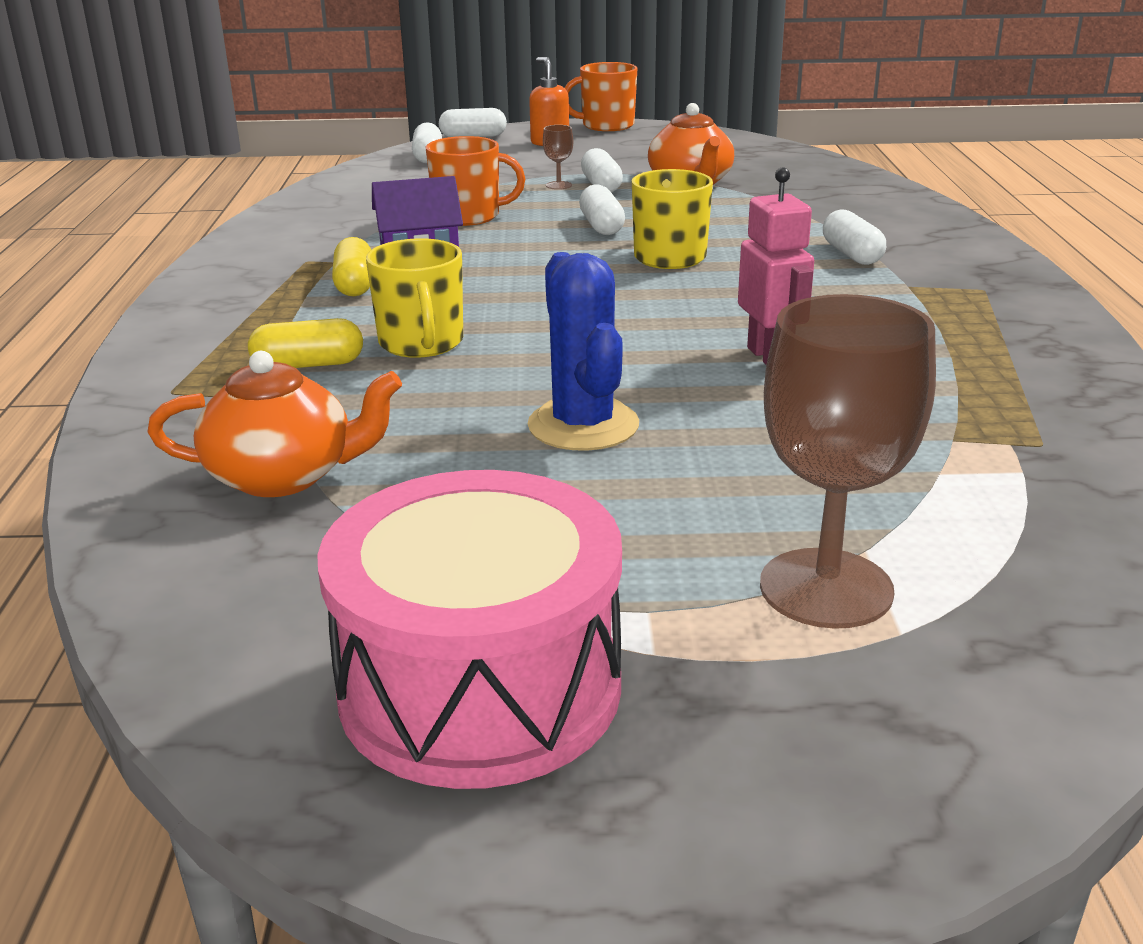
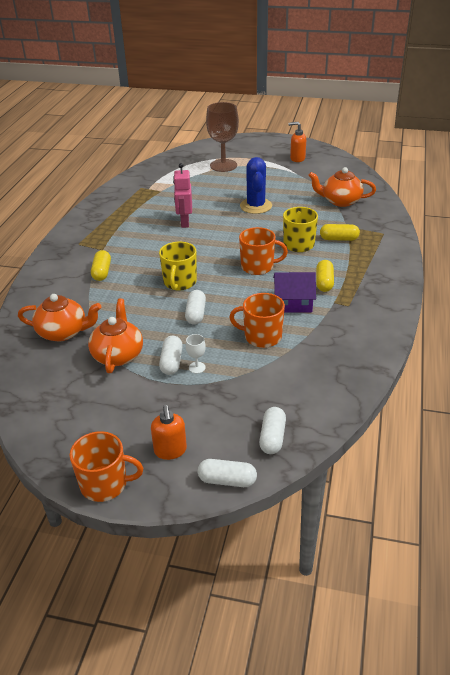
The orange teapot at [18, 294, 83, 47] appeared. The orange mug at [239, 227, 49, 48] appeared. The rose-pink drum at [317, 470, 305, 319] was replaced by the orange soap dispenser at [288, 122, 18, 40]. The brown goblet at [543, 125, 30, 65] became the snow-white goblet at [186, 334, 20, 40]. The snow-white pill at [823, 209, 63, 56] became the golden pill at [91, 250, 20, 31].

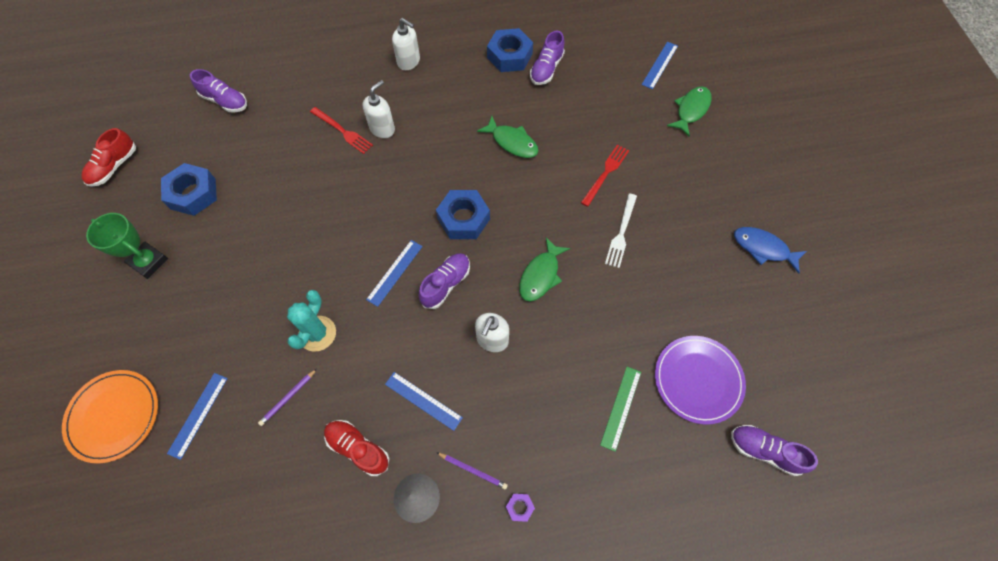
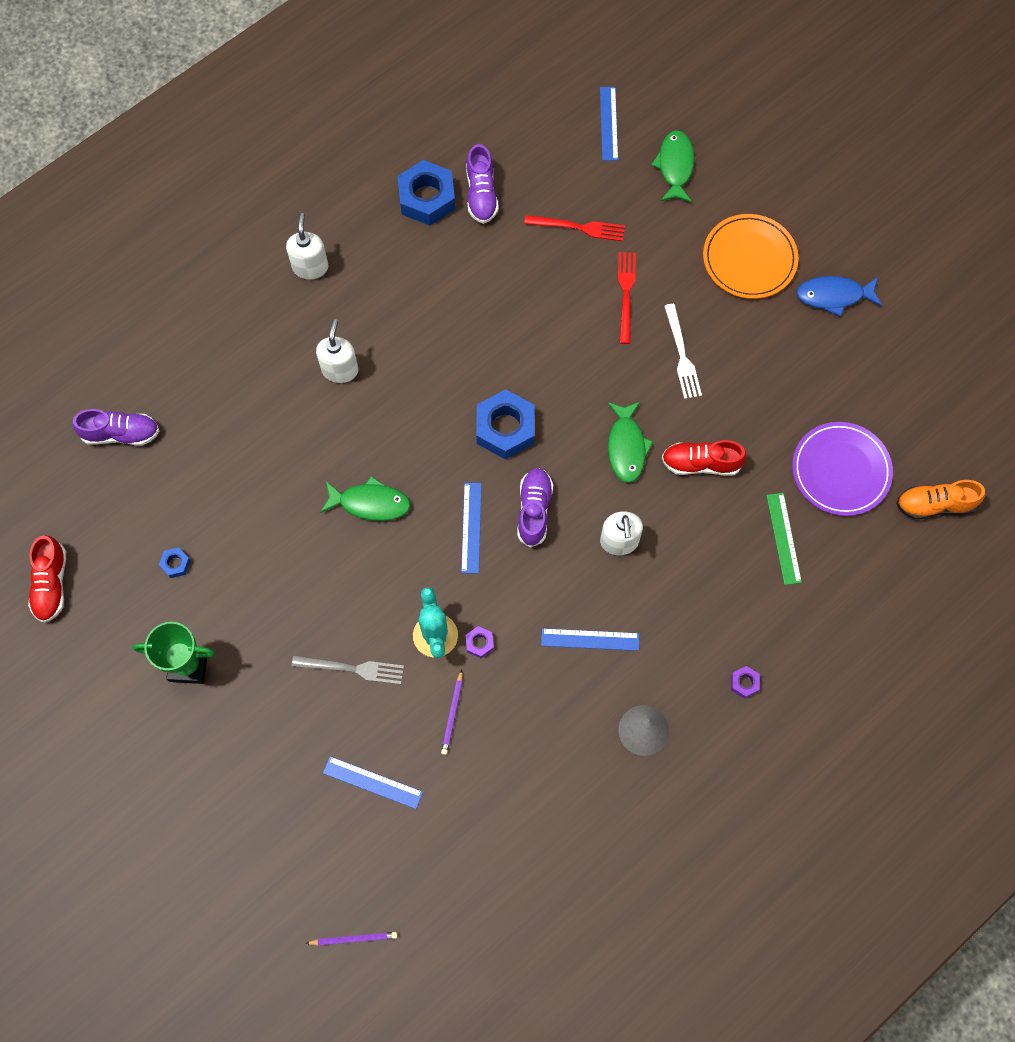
The grey dinner fork at [292, 655, 112, 29] appeared. The violet nut at [465, 626, 29, 32] appeared. The orange dinner plate moved from [62, 370, 96, 93] to [703, 214, 96, 85]. The scarlet dinner fork moved from [310, 107, 63, 47] to [524, 215, 101, 26]. The scarlet lace-up shoe moved from [324, 420, 66, 56] to [662, 440, 85, 36]. The violet lead pencil moved from [436, 452, 72, 38] to [305, 932, 92, 14]. The leaf-green toy fish moved from [477, 116, 61, 42] to [320, 476, 91, 45]. The violet lace-up shoe at [731, 425, 87, 51] became the orange lace-up shoe at [897, 480, 88, 39]. The blue ruler at [167, 373, 61, 87] turned 60 degrees counterclockwise. The snow-white soap dispenser at [392, 18, 28, 52] turned 90 degrees counterclockwise. The blue nut at [161, 163, 56, 53] changed to 0.44 times the size.

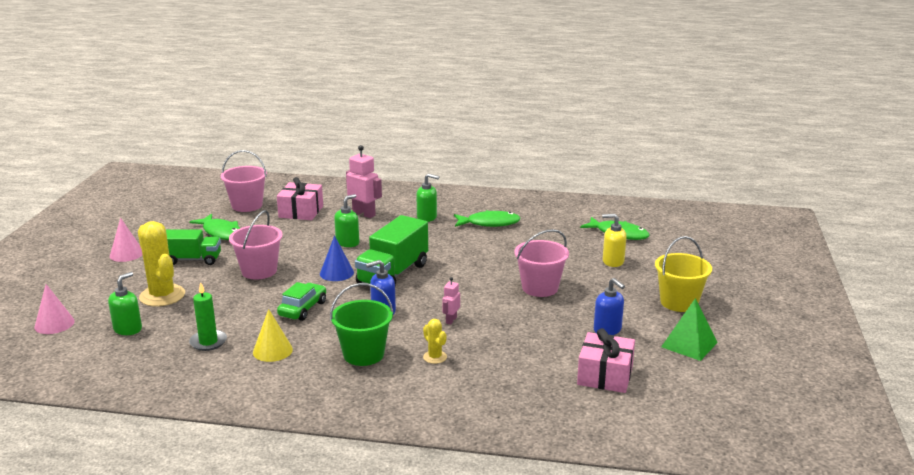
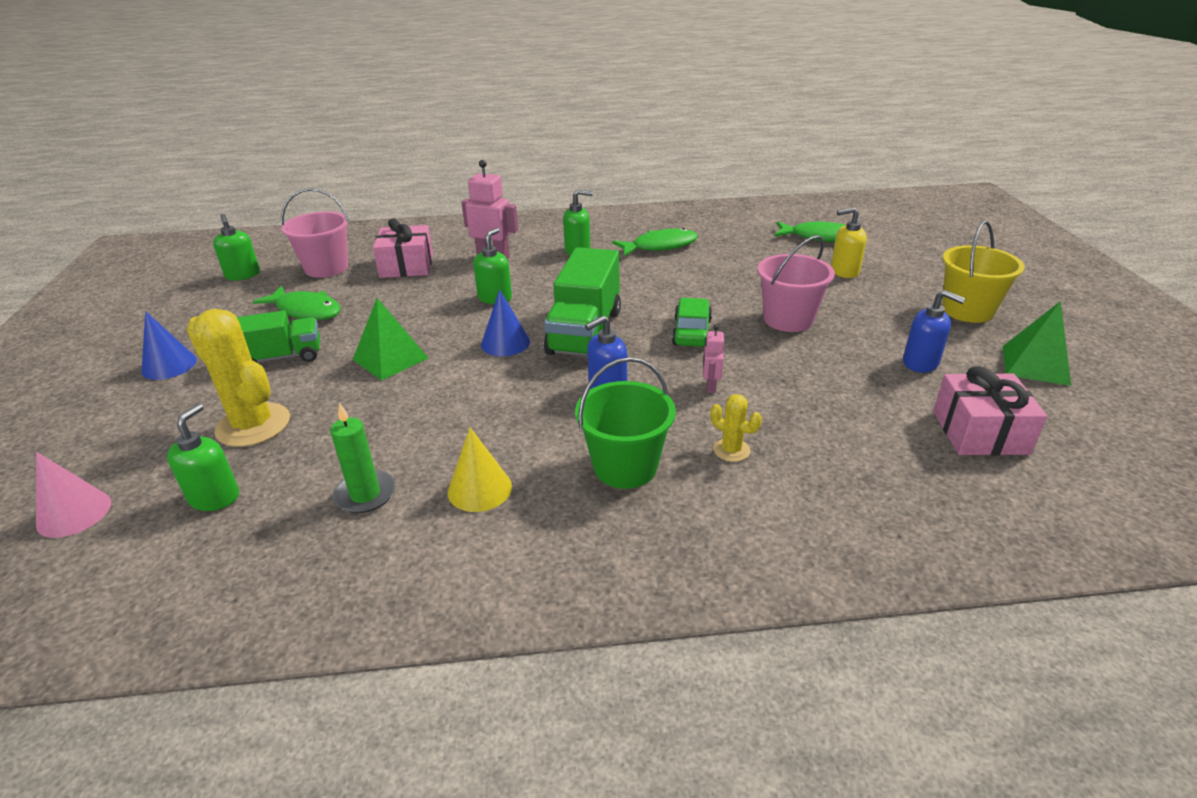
The leaf-green soap dispenser at [213, 214, 47, 67] appeared. The leaf-green toy car moved from [277, 282, 49, 39] to [672, 298, 40, 49]. The rose-pink sand bucket at [229, 210, 54, 69] was replaced by the leaf-green solid pyramid at [353, 298, 75, 83]. The rose-pink cone shape at [110, 218, 33, 44] became the blue cone shape at [141, 311, 56, 69].

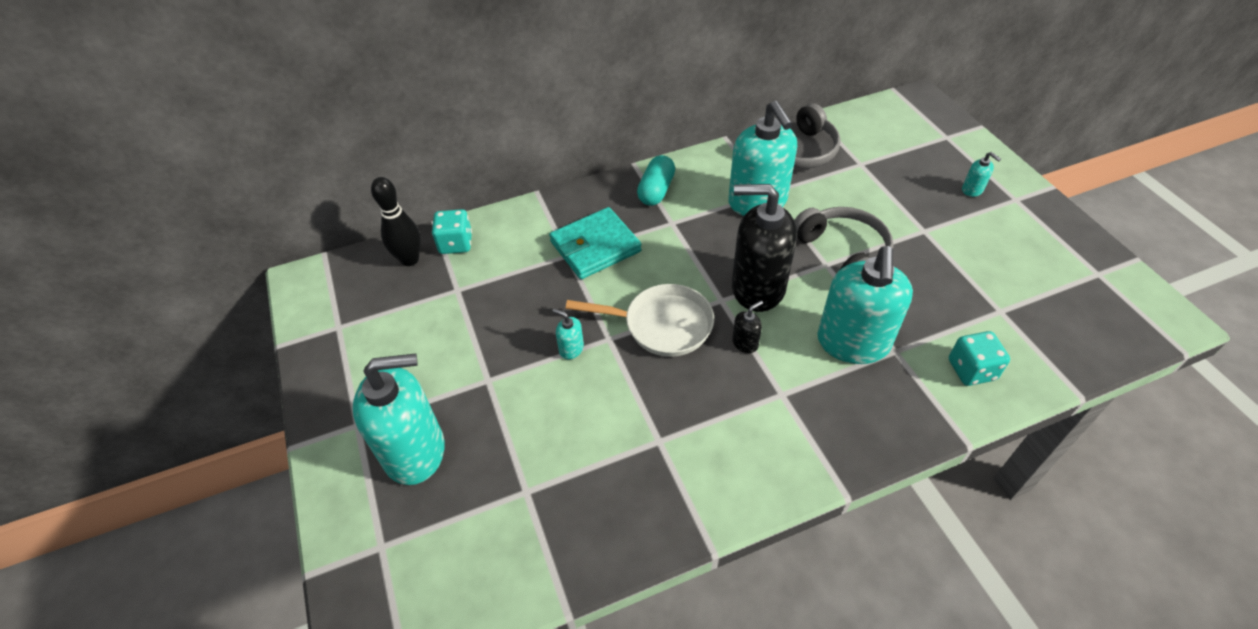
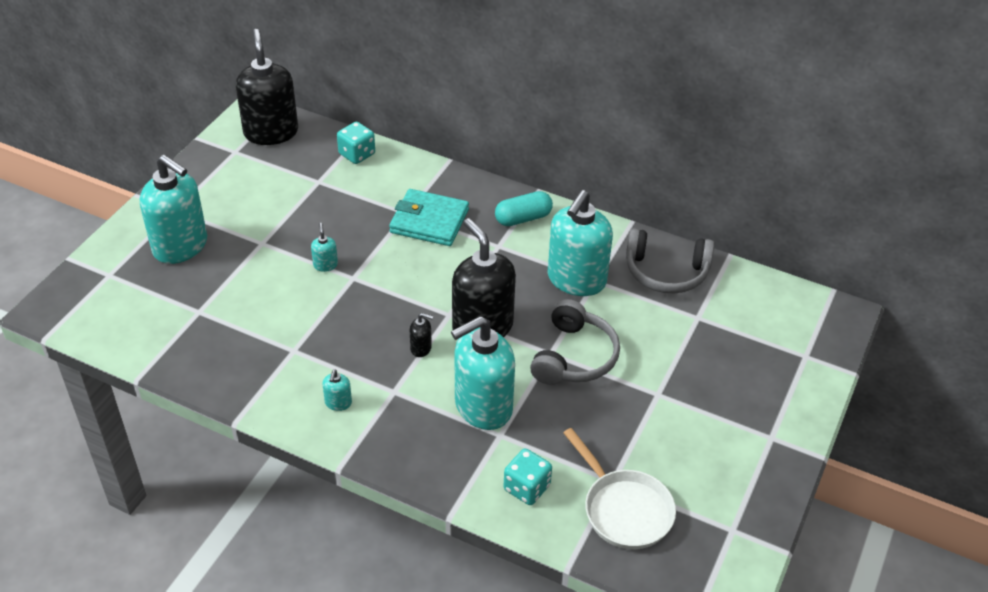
The ebony bowling pin at [371, 177, 50, 89] disappeared. The ebony soap dispenser at [236, 29, 62, 116] appeared. The snow-white frying pan moved from [566, 284, 148, 73] to [563, 428, 113, 121]. The teal soap dispenser moved from [962, 152, 39, 45] to [322, 369, 30, 42].

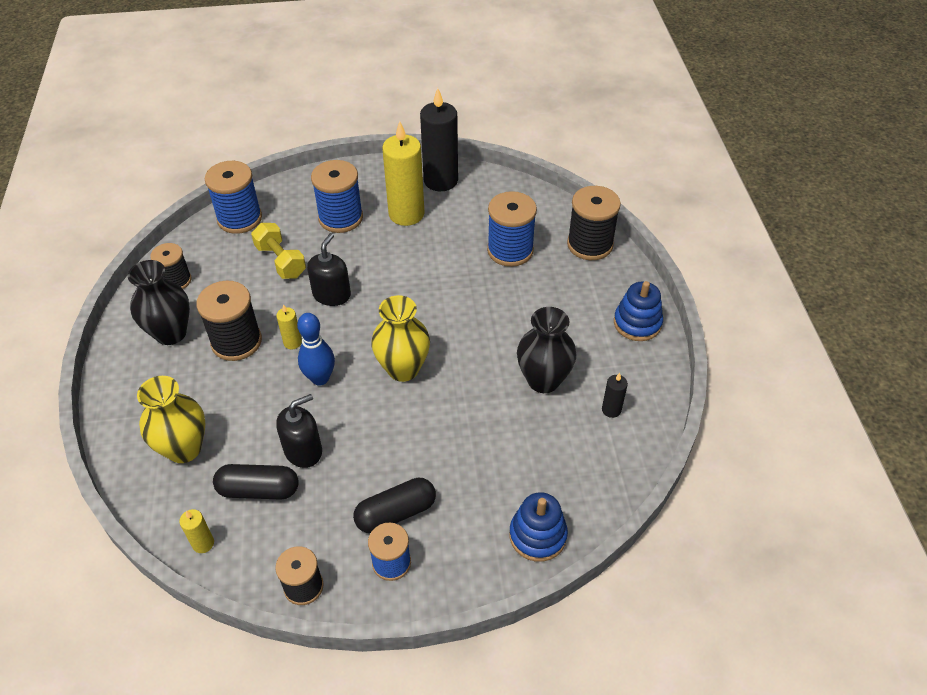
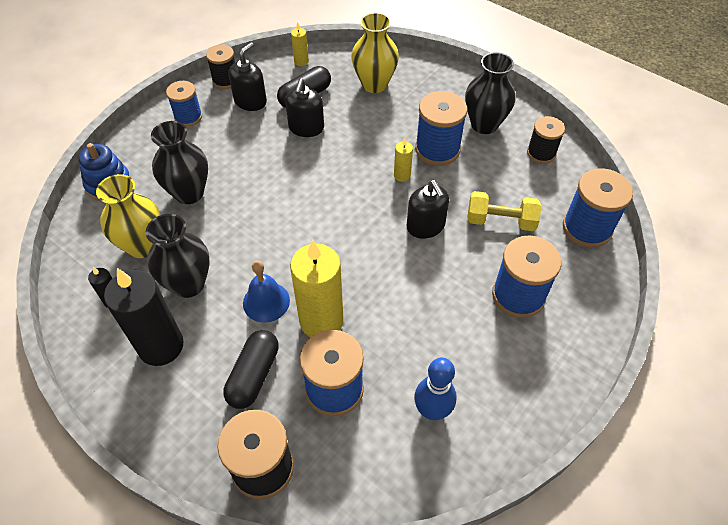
The blue stacking toy at [614, 281, 49, 60] disappeared. The ebony vase at [151, 121, 57, 83] appeared. The ebony soap dispenser at [228, 42, 39, 69] appeared. The blue school bell at [243, 261, 47, 62] appeared. The blue bowling pin moved from [297, 313, 38, 73] to [414, 358, 43, 62]. The ebony pill moved from [353, 478, 83, 55] to [223, 330, 56, 79]. The golden vase moved from [371, 295, 59, 87] to [96, 174, 64, 84]. The golden pillar candle moved from [382, 121, 43, 105] to [290, 240, 54, 97]. The ebony pillar candle moved from [420, 88, 38, 103] to [104, 268, 80, 98]. The ebony spool at [196, 281, 66, 80] became the blue spool at [415, 91, 52, 75].

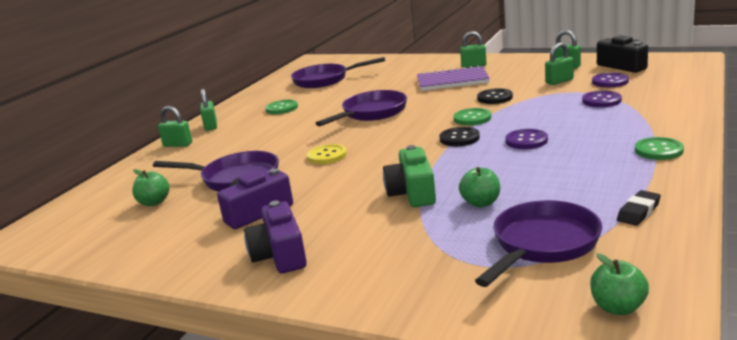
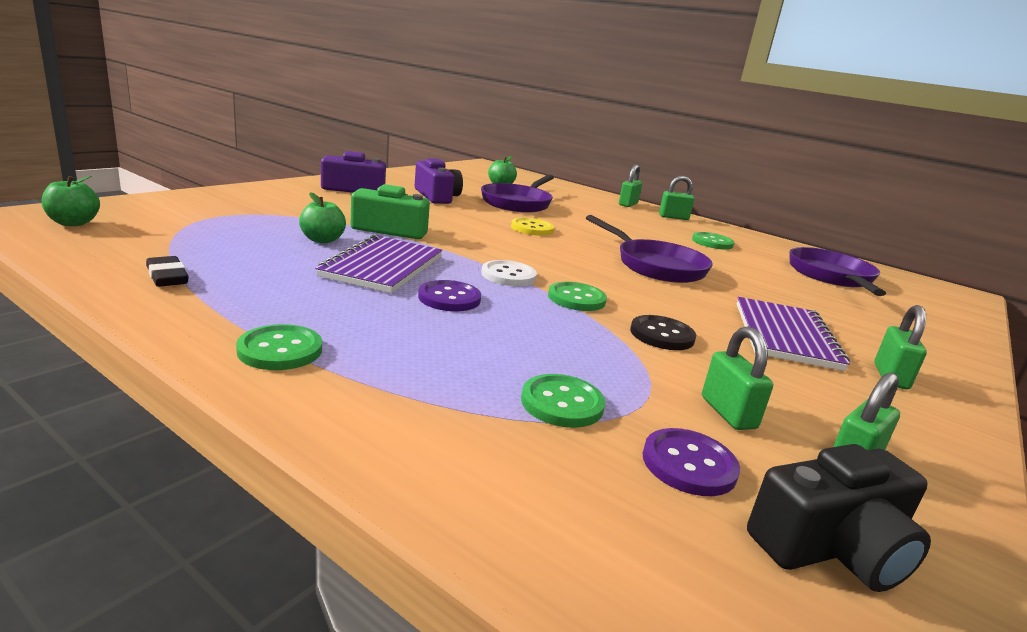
The violet frying pan at [475, 200, 127, 87] disappeared. The violet exercise book at [315, 235, 127, 58] appeared. The ebony shirt button at [439, 127, 41, 19] became the snow-white shirt button at [481, 260, 56, 26]. The violet shirt button at [582, 91, 40, 16] became the leaf-green shirt button at [521, 374, 84, 54].

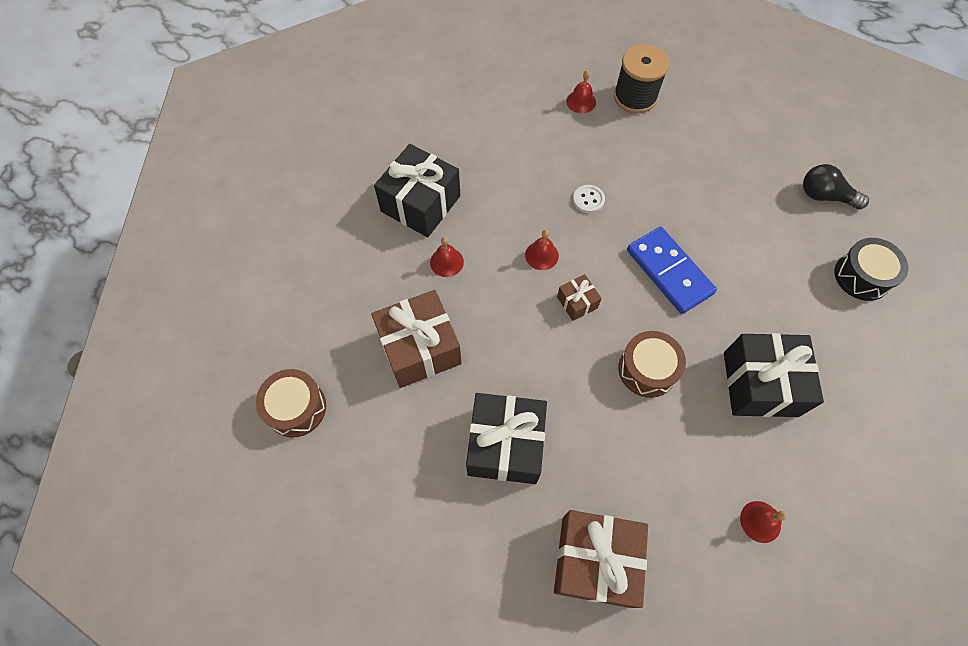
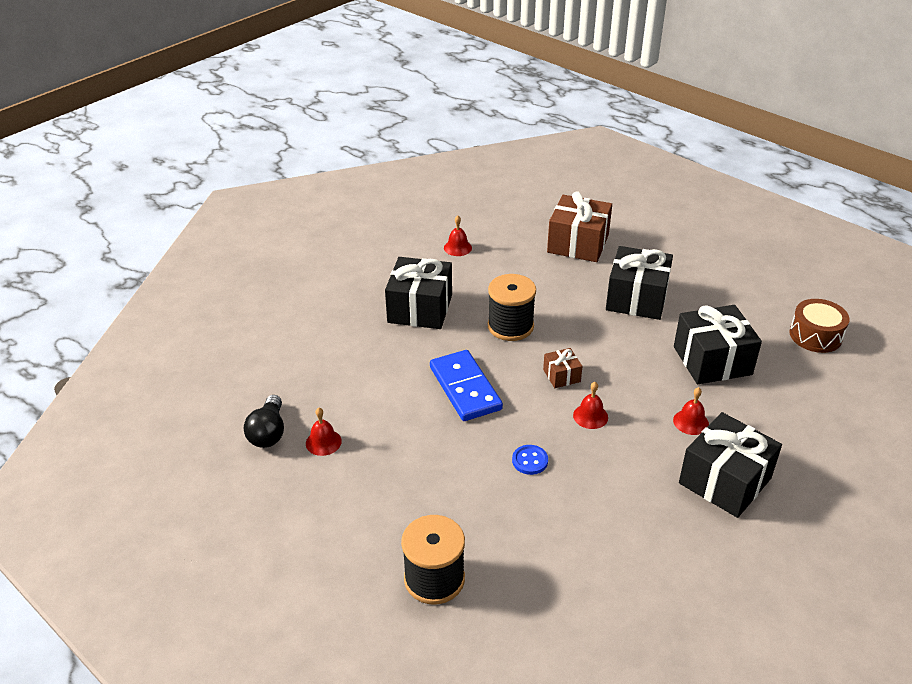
The ebony drum at [835, 238, 74, 63] disappeared. The scarlet school bell moved from [566, 70, 30, 43] to [306, 408, 36, 48]. The brown drum at [618, 331, 68, 67] was replaced by the ebony spool at [488, 274, 48, 67]. The brown gift at [371, 290, 91, 98] became the ebony gift at [674, 305, 88, 79]. The snow-white shirt button at [573, 185, 32, 28] became the blue shirt button at [512, 445, 36, 30]. The ebony lightbulb at [803, 164, 66, 45] turned 60 degrees clockwise.

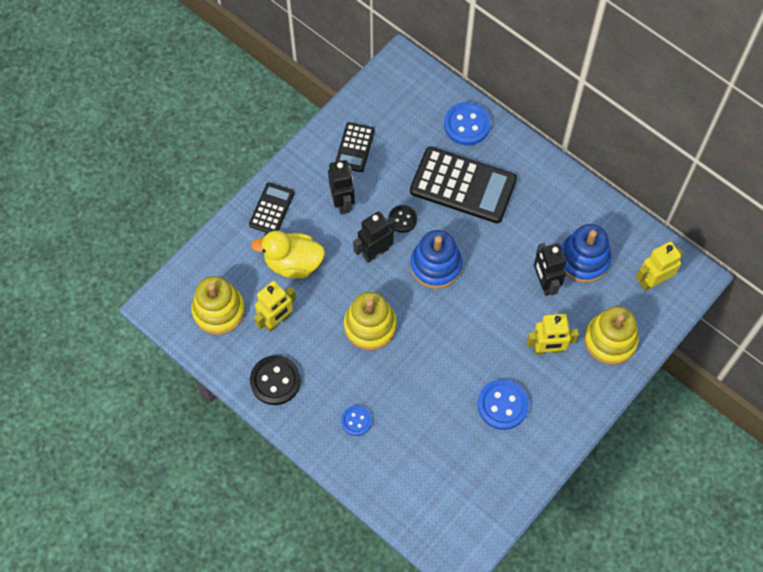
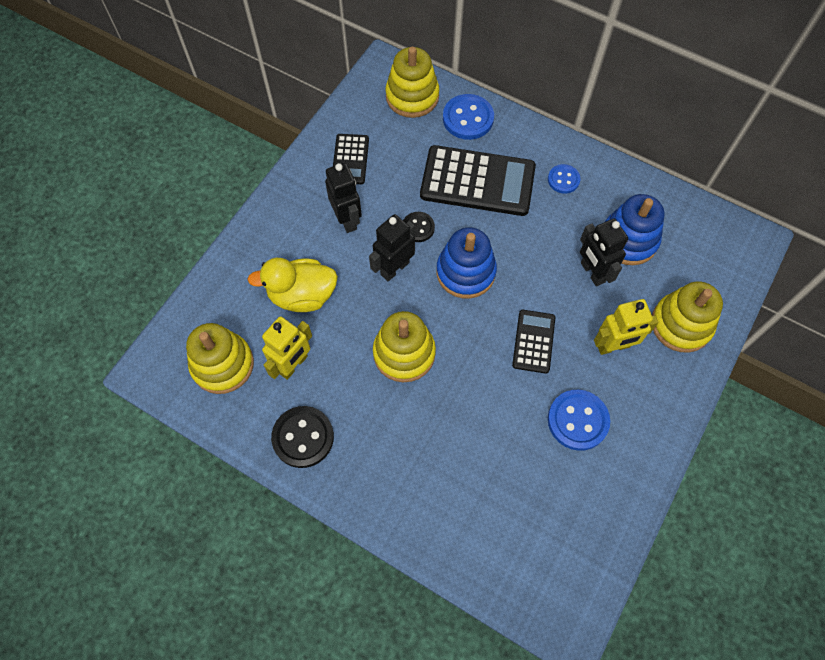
The golden toy robot at [636, 241, 47, 50] disappeared. The golden stacking toy at [385, 47, 54, 71] appeared. The ebony calculator moved from [249, 182, 45, 51] to [512, 310, 43, 64]. The blue shirt button moved from [341, 405, 31, 31] to [548, 164, 33, 30].

